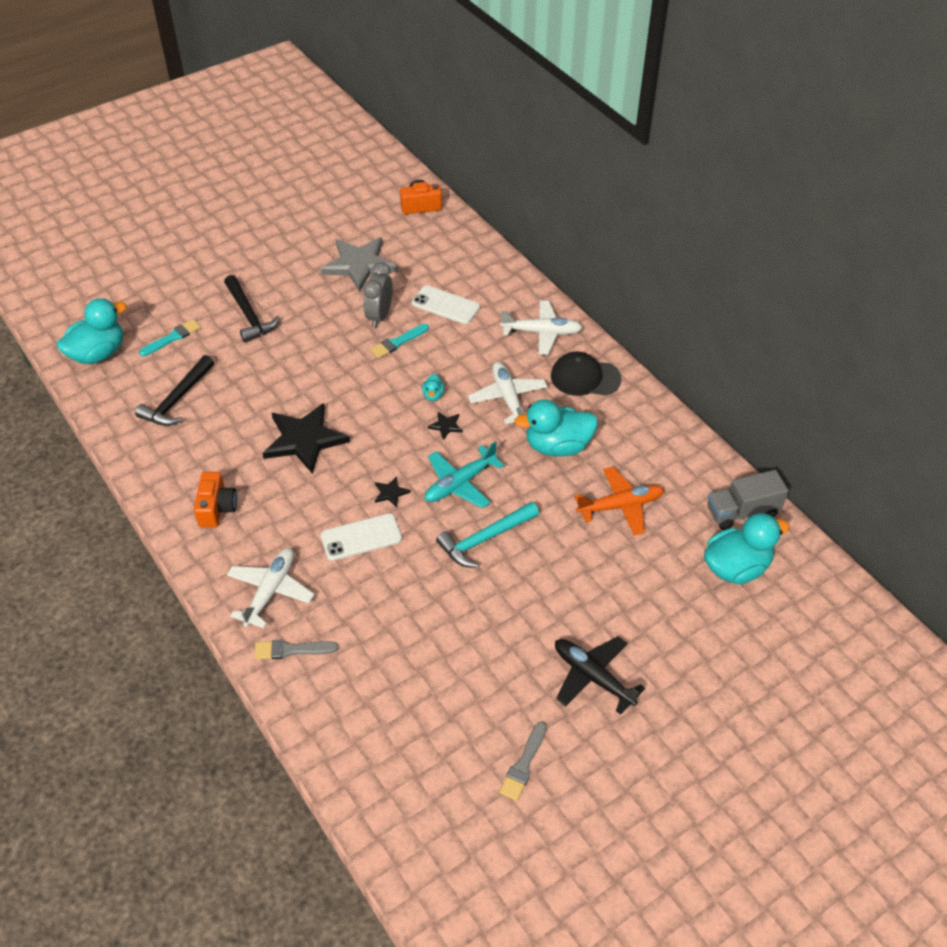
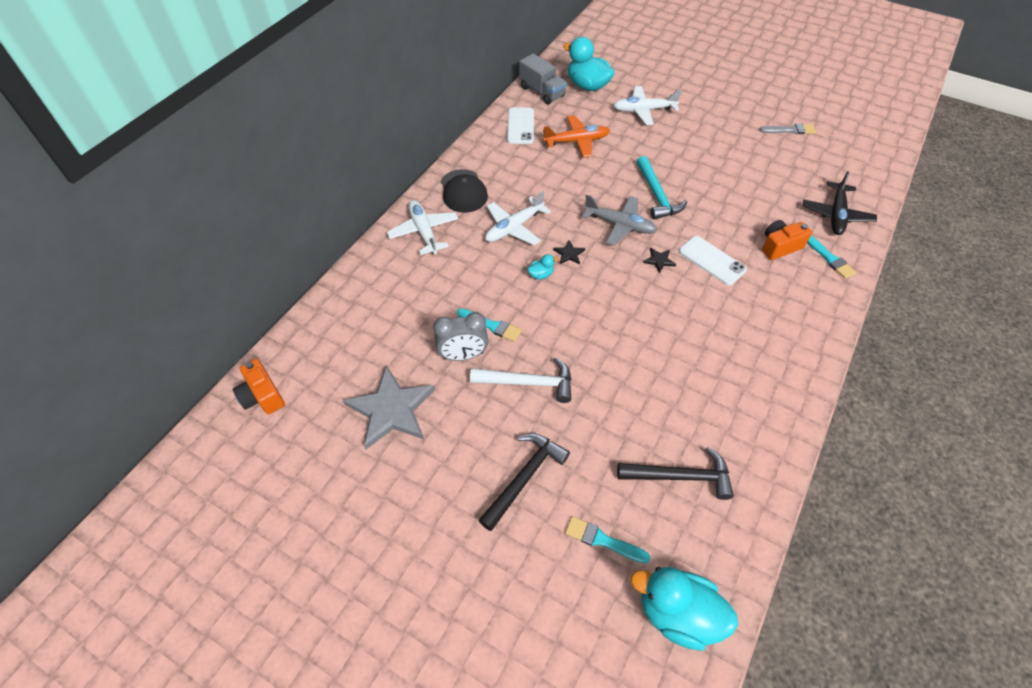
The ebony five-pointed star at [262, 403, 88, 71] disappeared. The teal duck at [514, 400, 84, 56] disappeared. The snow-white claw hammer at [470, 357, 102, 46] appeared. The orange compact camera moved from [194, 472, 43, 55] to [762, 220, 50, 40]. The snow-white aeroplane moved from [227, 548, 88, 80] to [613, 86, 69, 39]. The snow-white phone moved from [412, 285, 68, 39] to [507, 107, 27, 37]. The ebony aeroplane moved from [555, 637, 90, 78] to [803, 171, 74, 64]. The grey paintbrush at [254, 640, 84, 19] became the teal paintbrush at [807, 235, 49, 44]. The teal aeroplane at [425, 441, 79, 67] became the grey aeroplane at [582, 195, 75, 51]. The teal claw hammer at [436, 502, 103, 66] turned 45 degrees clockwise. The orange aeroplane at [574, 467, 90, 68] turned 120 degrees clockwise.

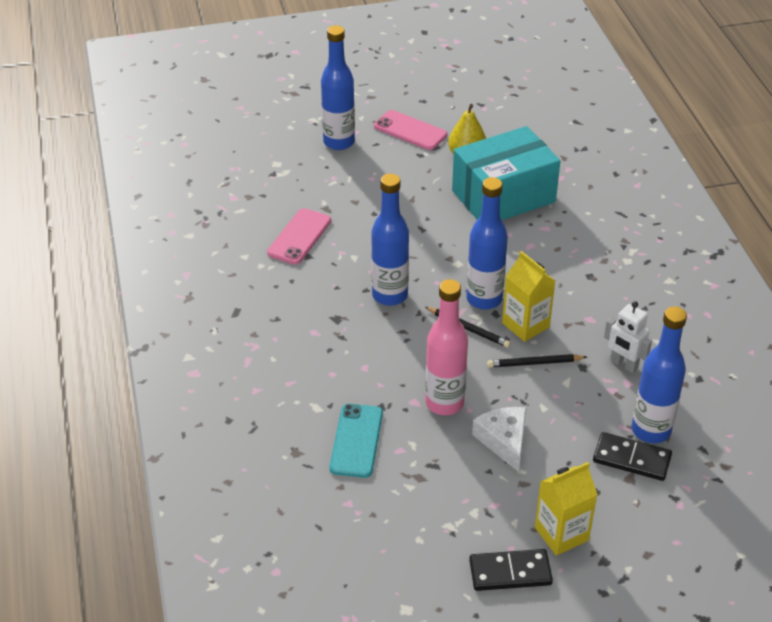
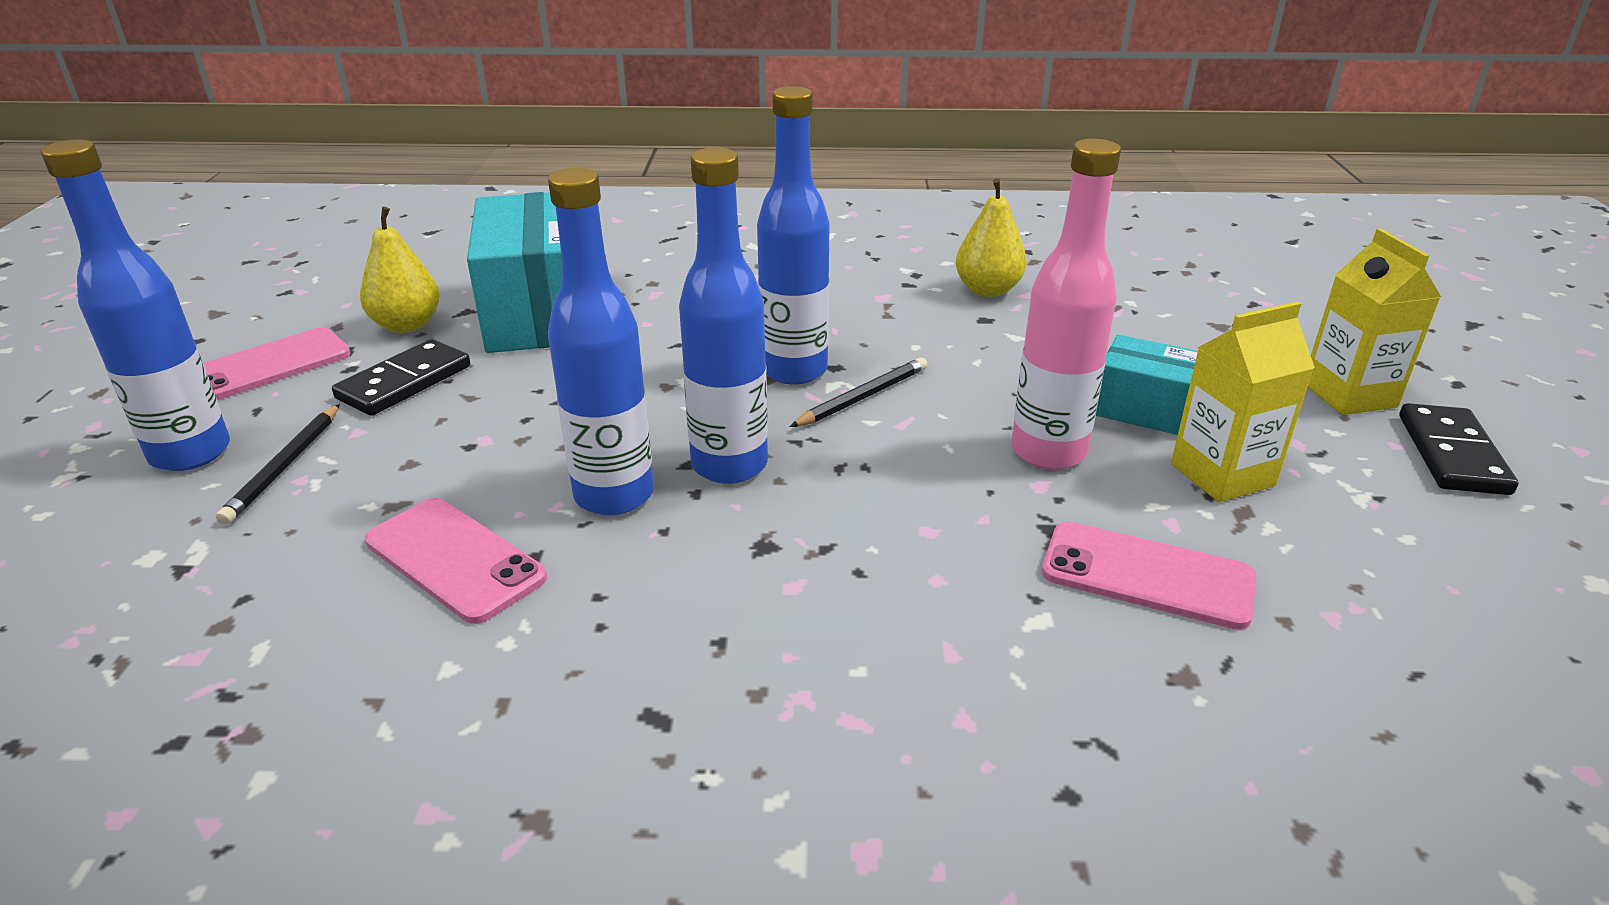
The ebony lead pencil moved from [487, 354, 100, 14] to [216, 404, 124, 121]. The golden carton moved from [502, 251, 53, 91] to [1171, 302, 144, 200]. The ebony domino tile moved from [593, 432, 79, 49] to [332, 339, 138, 77]. The blue bottle moved from [632, 306, 55, 137] to [548, 168, 106, 347]. The snow-white cheese wedge at [472, 407, 54, 65] was replaced by the teal parcel at [1096, 335, 102, 100]. The snow-white toy robot at [604, 301, 48, 72] was replaced by the golden pear at [956, 178, 71, 119]. The teal phone at [330, 404, 53, 74] became the rose-pink phone at [1042, 522, 214, 108].

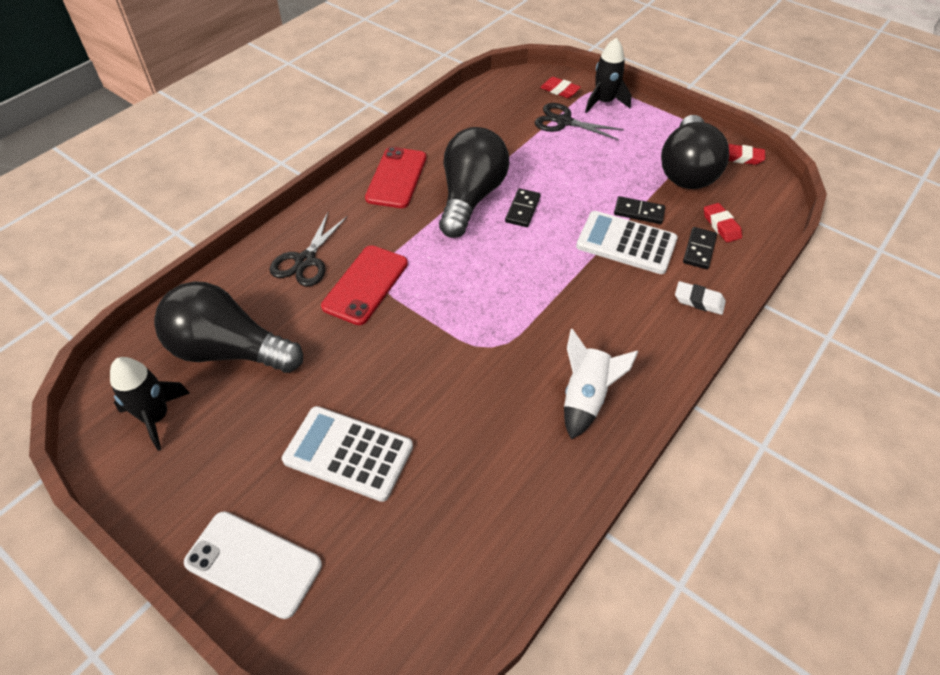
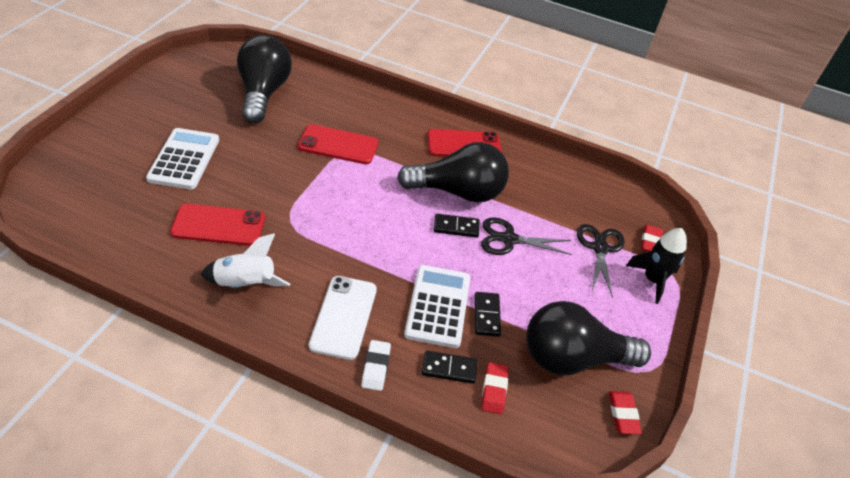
The ebony spaceship at [110, 357, 80, 94] disappeared. The scarlet phone at [170, 204, 95, 42] appeared. The snow-white phone moved from [184, 511, 138, 108] to [309, 276, 68, 84]. The ebony shears moved from [270, 212, 78, 75] to [481, 217, 91, 38]. The scarlet pencil eraser at [704, 203, 38, 40] turned 45 degrees counterclockwise.

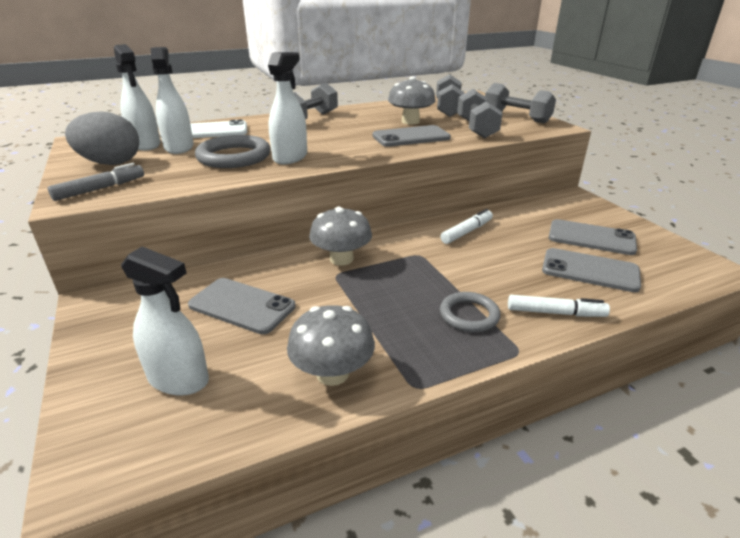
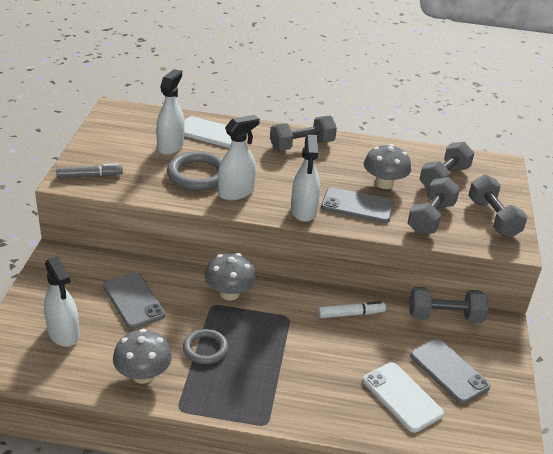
The grey egg shape at [65, 111, 74, 54] disappeared. The snow-white marker pen at [508, 295, 102, 22] disappeared. The grey free weight at [409, 287, 79, 36] appeared. The snow-white sprayer moved from [114, 44, 47, 106] to [291, 135, 29, 87]. The grey torus moved from [440, 292, 60, 40] to [183, 329, 45, 35]. The grey phone at [542, 248, 99, 44] became the snow-white phone at [363, 362, 81, 71].

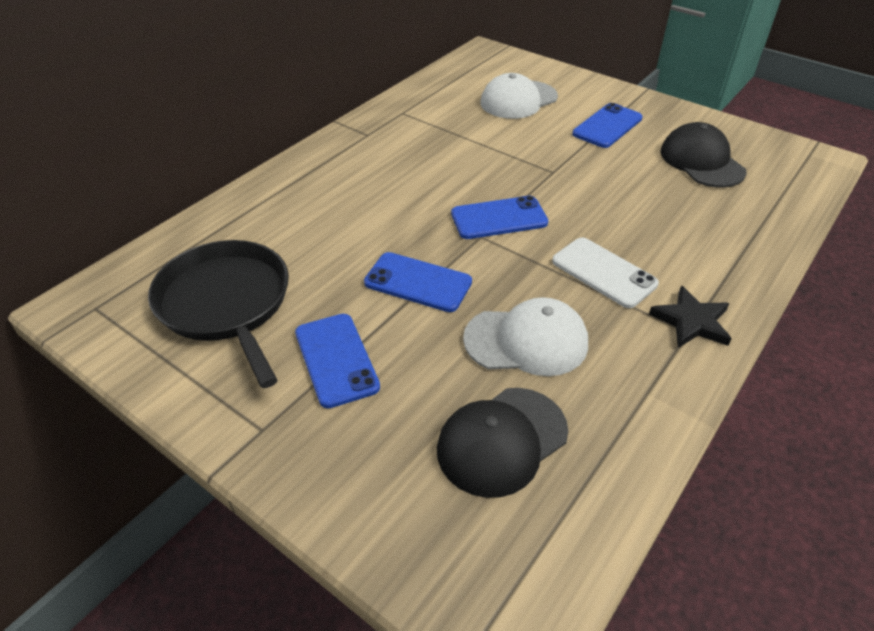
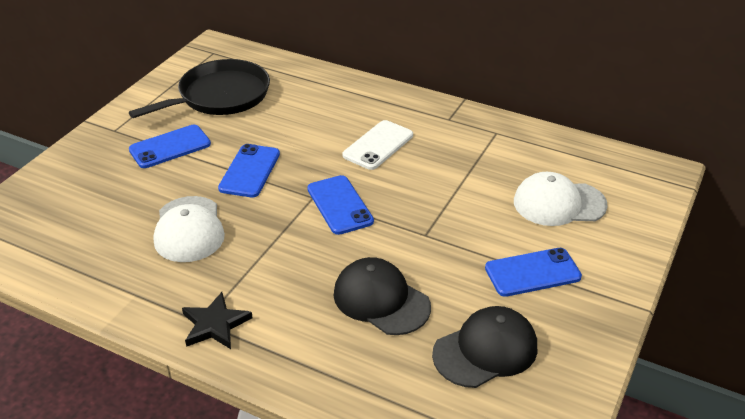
The ebony peaked cap moved from [437, 388, 131, 110] to [334, 257, 97, 78]. The snow-white phone moved from [552, 237, 107, 71] to [342, 120, 71, 50]. The snow-white peaked cap at [481, 73, 77, 46] turned 45 degrees counterclockwise. The blue phone at [572, 103, 71, 45] turned 45 degrees counterclockwise.

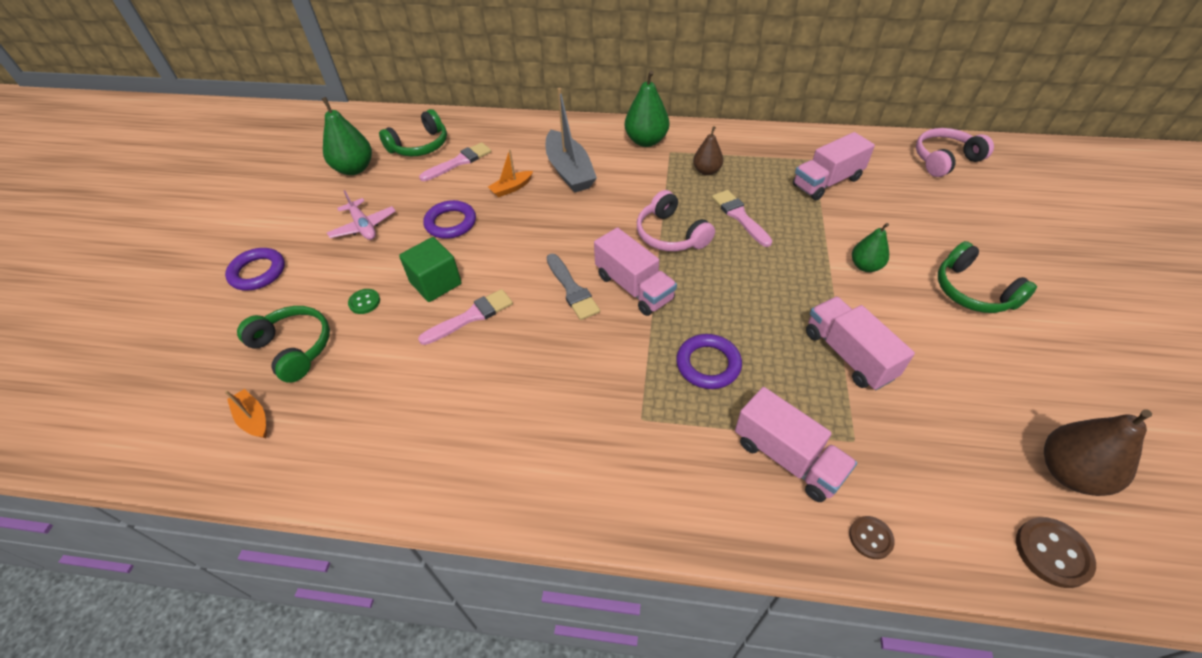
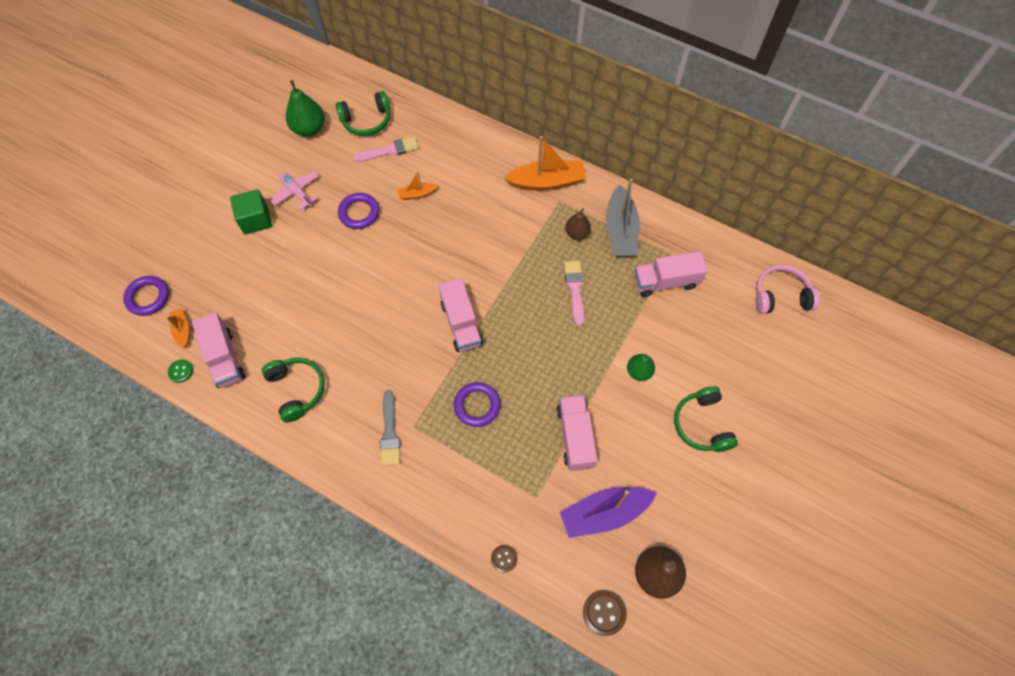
The rose-pink paintbrush at [418, 289, 95, 56] disappeared. The rose-pink headset at [637, 190, 78, 61] disappeared. The violet toy boat at [560, 487, 97, 51] appeared. The violet torus moved from [225, 248, 60, 43] to [123, 276, 46, 40]. The leaf-green headset moved from [237, 306, 93, 77] to [262, 358, 63, 65]. The leaf-green shirt button moved from [348, 289, 32, 25] to [168, 359, 25, 24]. The leaf-green solid cube moved from [399, 237, 63, 65] to [230, 189, 42, 46]. The grey toy boat moved from [546, 88, 51, 105] to [606, 178, 34, 78]. The grey paintbrush moved from [546, 254, 54, 66] to [380, 390, 20, 76]. The rose-pink lorry moved from [735, 387, 122, 115] to [192, 312, 53, 76]. The leaf-green pear at [625, 70, 44, 77] was replaced by the orange toy boat at [504, 136, 82, 55]. The rose-pink aeroplane at [327, 190, 69, 50] turned 150 degrees clockwise.

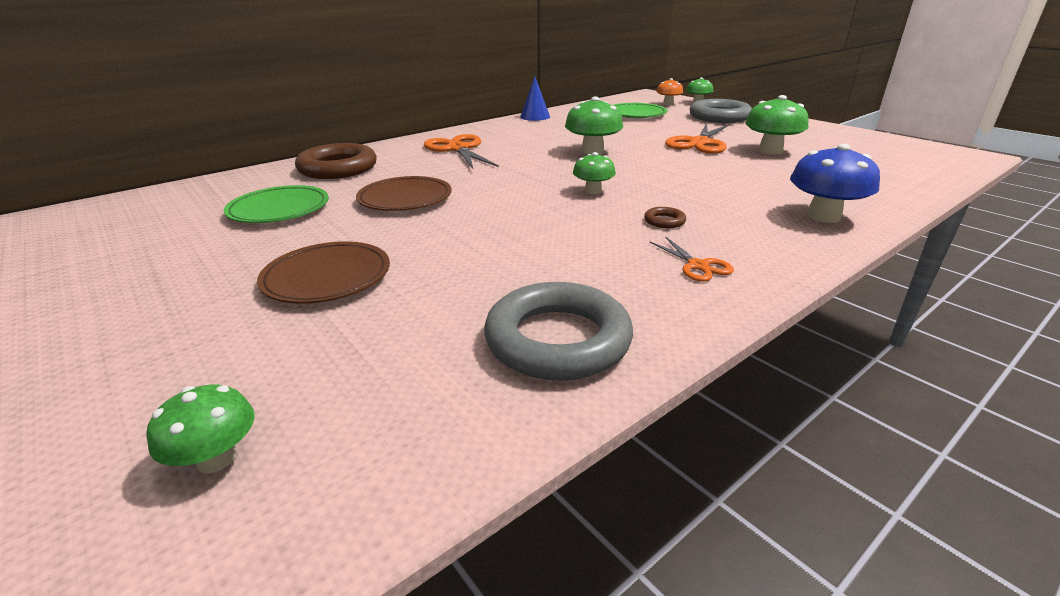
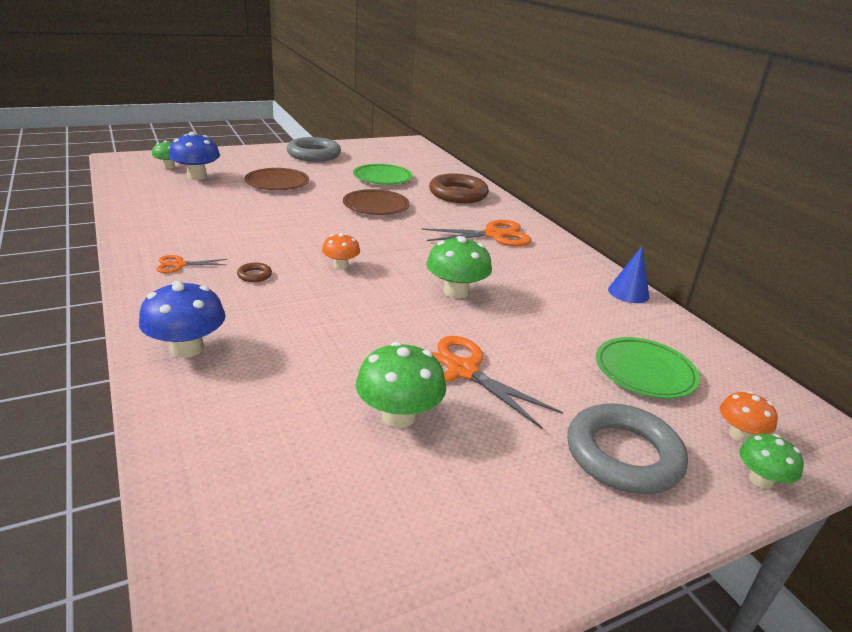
The blue toadstool at [169, 132, 51, 48] appeared. The grey torus moved from [484, 282, 149, 99] to [287, 137, 54, 25]. The leaf-green toadstool at [573, 152, 43, 42] became the orange toadstool at [322, 233, 38, 36].

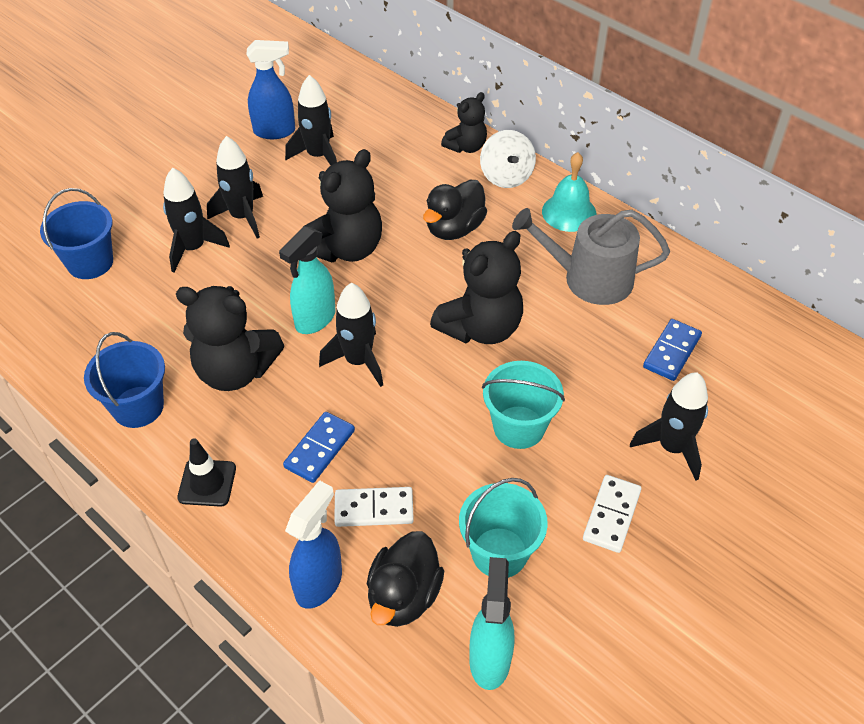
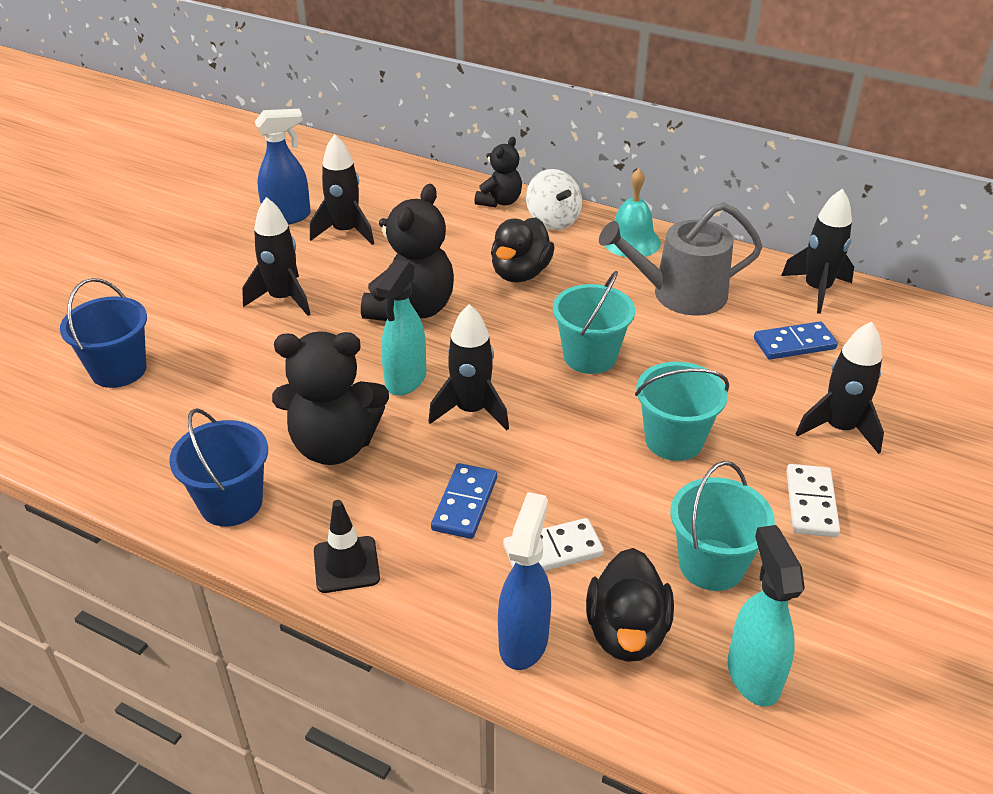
The ebony spaceship moved from [163, 168, 67, 105] to [781, 189, 73, 125]. The ebony stuffed bear at [430, 231, 93, 113] was replaced by the teal sand bucket at [553, 271, 82, 103]. The blue domino tile at [643, 319, 59, 62] turned 60 degrees clockwise.

